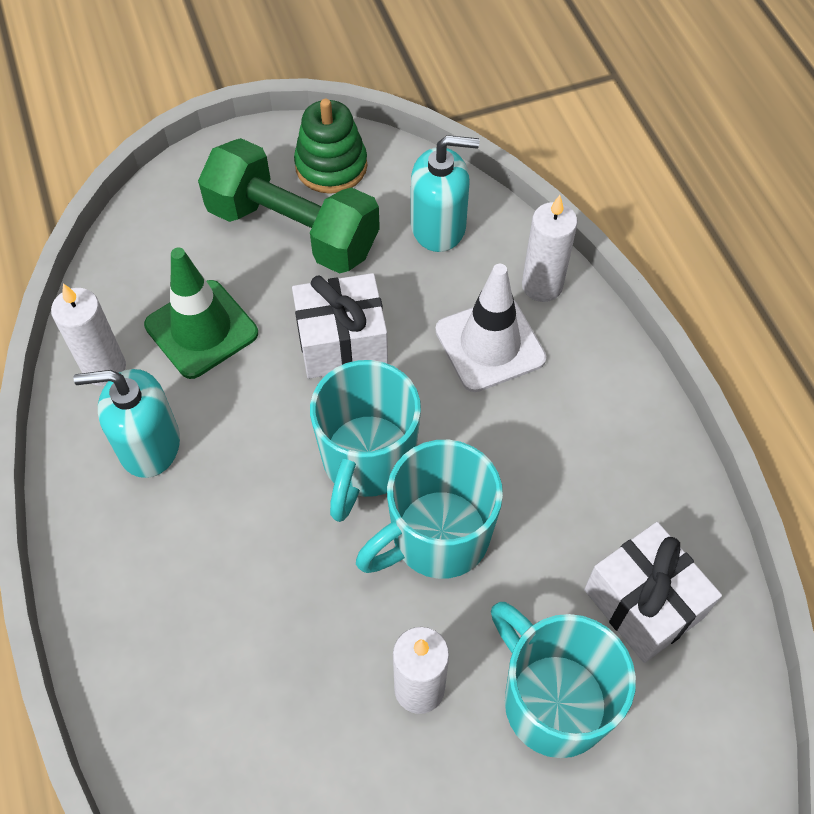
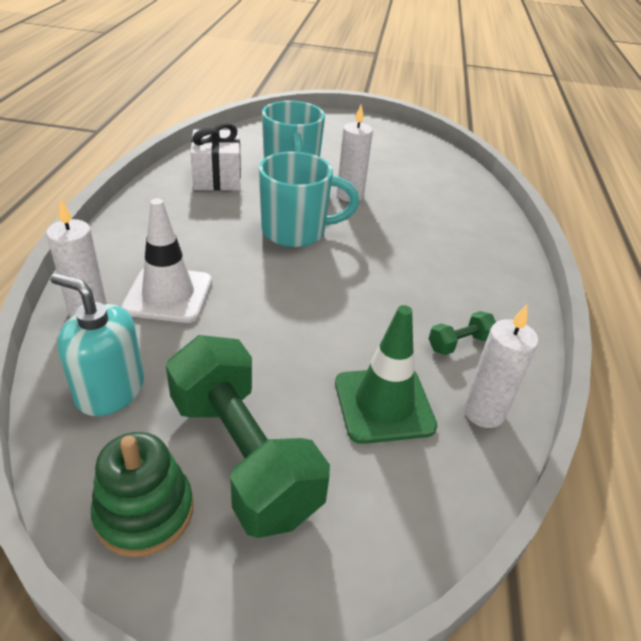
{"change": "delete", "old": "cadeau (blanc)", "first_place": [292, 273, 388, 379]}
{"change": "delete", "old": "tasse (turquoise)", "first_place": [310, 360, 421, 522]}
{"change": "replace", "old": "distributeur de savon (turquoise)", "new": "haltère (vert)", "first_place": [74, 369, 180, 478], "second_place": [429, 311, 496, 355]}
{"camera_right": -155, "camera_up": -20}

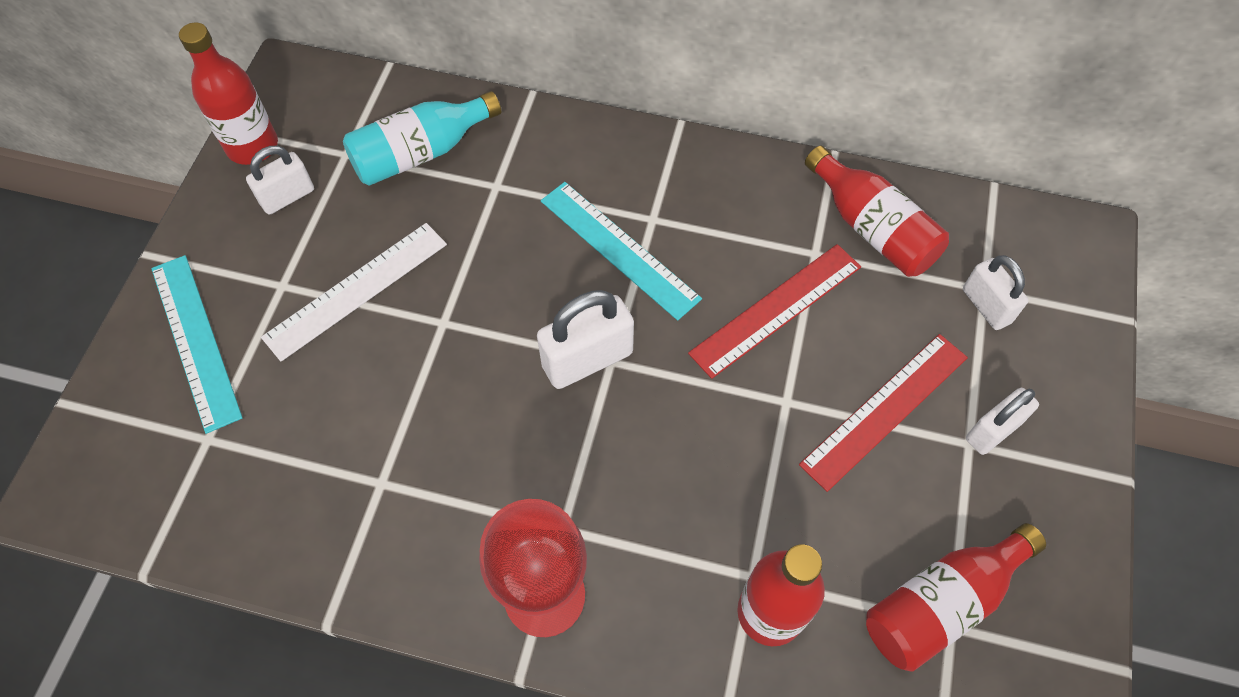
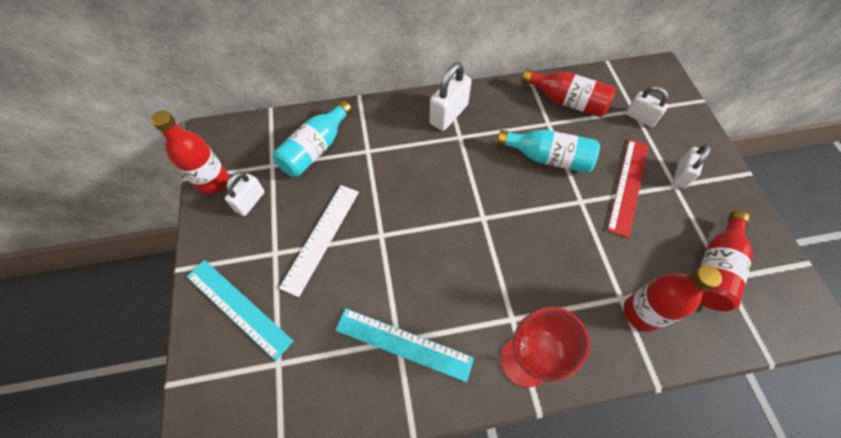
{"change": "move", "old": "cadenas (blanc)", "first_place": [537, 290, 634, 389], "second_place": [429, 62, 471, 131]}
{"change": "move", "old": "règle (turquoise)", "first_place": [541, 182, 702, 321], "second_place": [335, 308, 474, 382]}
{"change": "replace", "old": "règle (rouge)", "new": "bouteille (turquoise)", "first_place": [688, 244, 861, 379], "second_place": [497, 129, 600, 173]}
{"camera_right": -25, "camera_up": 0}

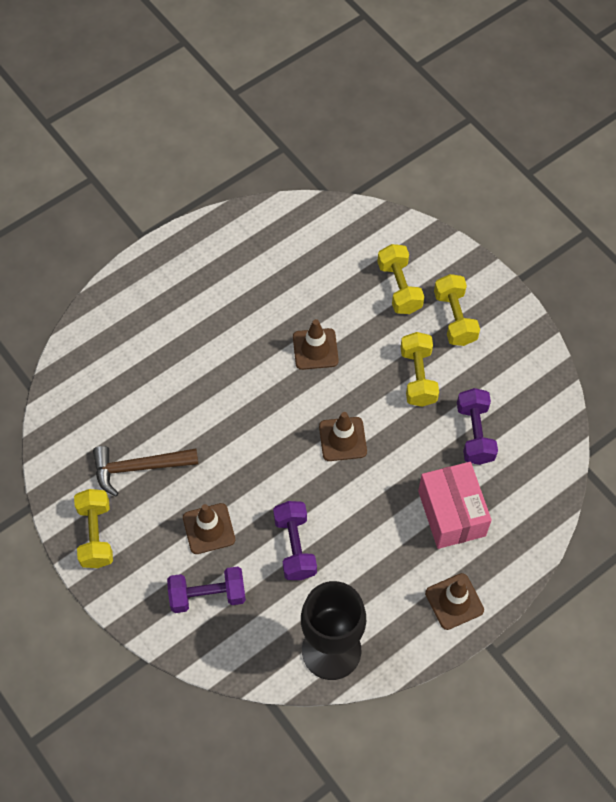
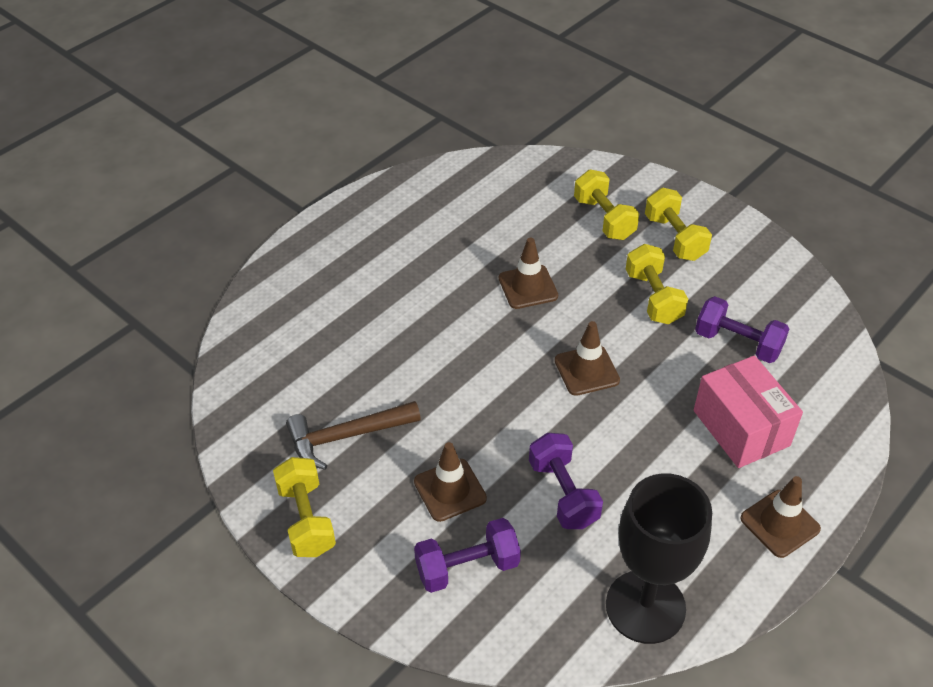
{"change": "rotate", "old": "haltère (violet)", "first_place": [457, 388, 498, 465], "second_place": [695, 296, 789, 363], "degrees": -45}
{"camera_right": -10, "camera_up": -15}

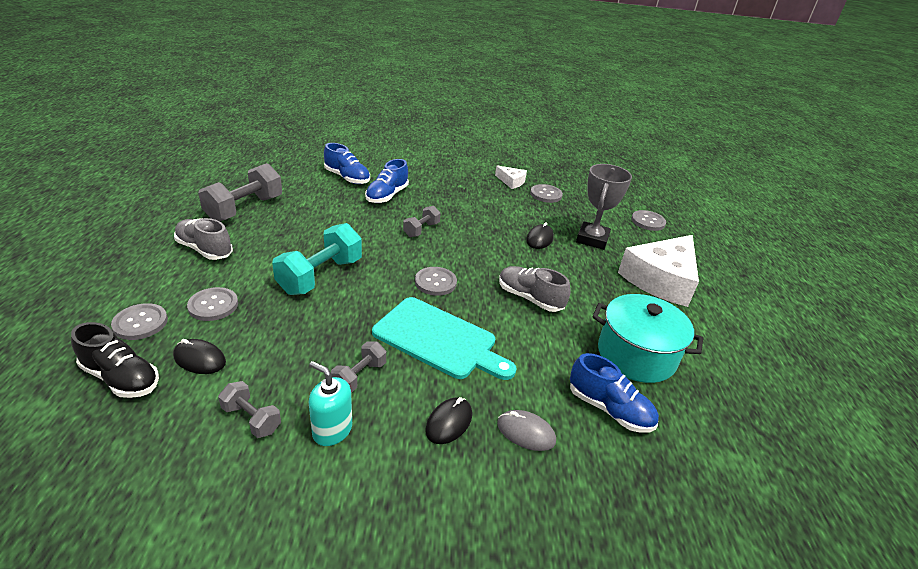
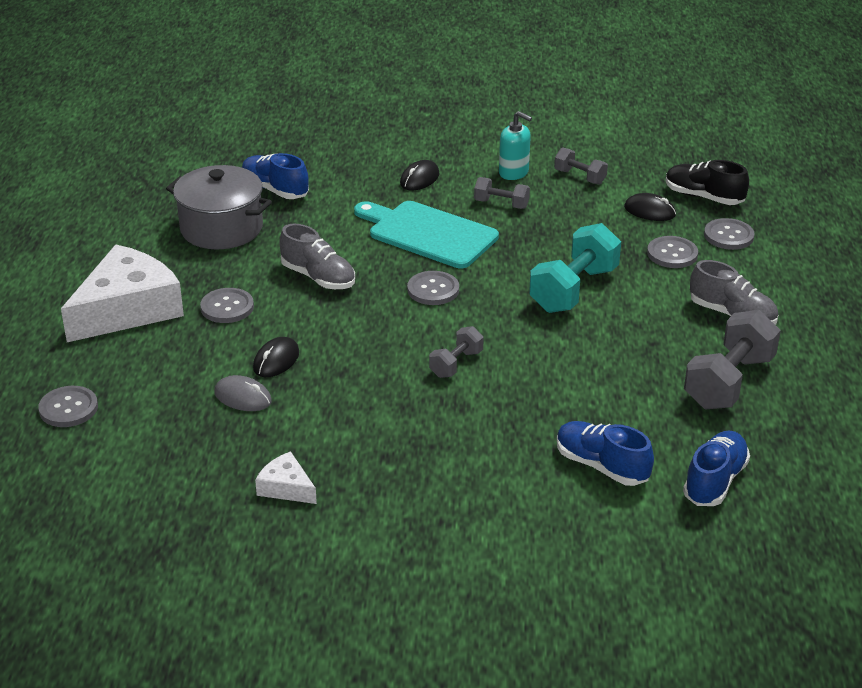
{"change": "delete", "old": "trophée (gris)", "first_place": [576, 164, 632, 250]}
{"change": "move", "old": "chaussure (bleu)", "first_place": [365, 159, 409, 203], "second_place": [683, 431, 750, 506]}
{"change": "move", "old": "souris (gris)", "first_place": [497, 410, 556, 451], "second_place": [214, 375, 272, 411]}
{"change": "move", "old": "bouton (gris)", "first_place": [530, 184, 563, 203], "second_place": [200, 288, 254, 323]}
{"change": "recolor", "old": "marmite (turquoise)", "new": "marmite (gris)", "first_place": [592, 294, 703, 383], "second_place": [166, 165, 272, 249]}
{"change": "rotate", "old": "haltère (gris)", "first_place": [331, 341, 386, 393], "second_place": [474, 177, 530, 209], "degrees": 75}
{"camera_right": -175, "camera_up": 0}

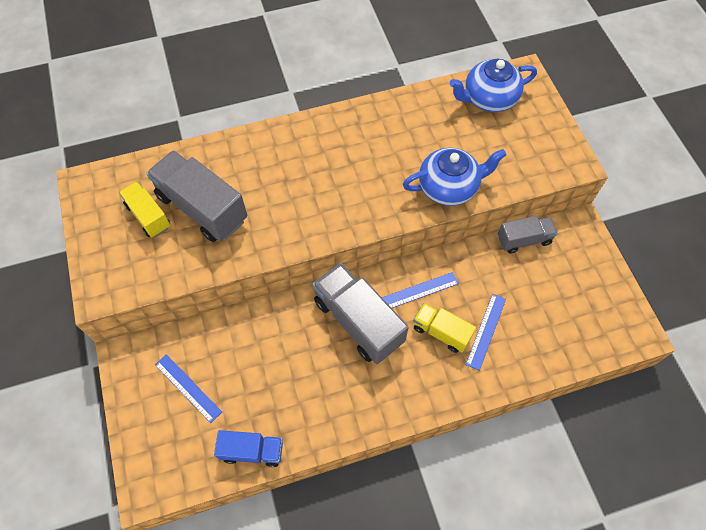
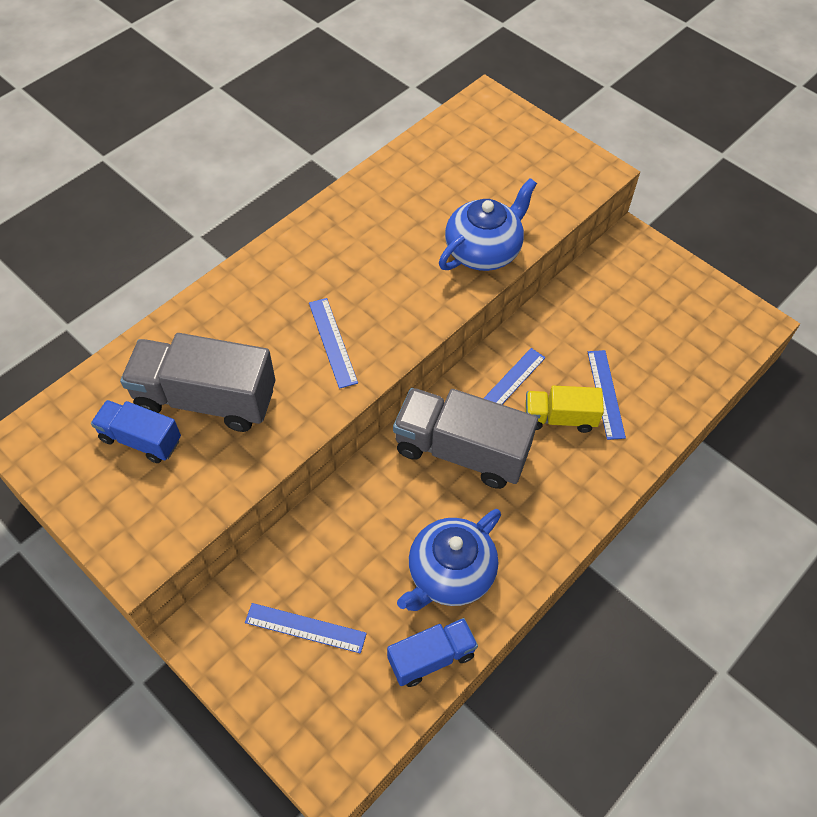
{"change": "delete", "old": "camion (gris)", "first_place": [498, 216, 558, 254]}
{"change": "insert", "new": "règle (bleu)", "second_place": [309, 298, 358, 389]}
{"change": "move", "old": "théière (bleu)", "first_place": [450, 59, 537, 112], "second_place": [397, 509, 501, 611]}
{"change": "recolor", "old": "camion (jaune)", "new": "camion (bleu)", "first_place": [119, 182, 170, 237], "second_place": [91, 400, 181, 463]}
{"camera_right": -30, "camera_up": -5}

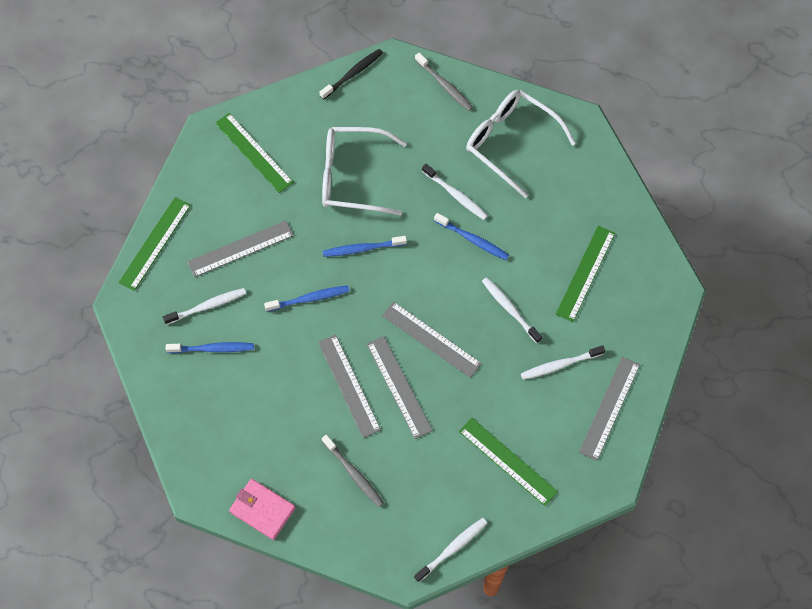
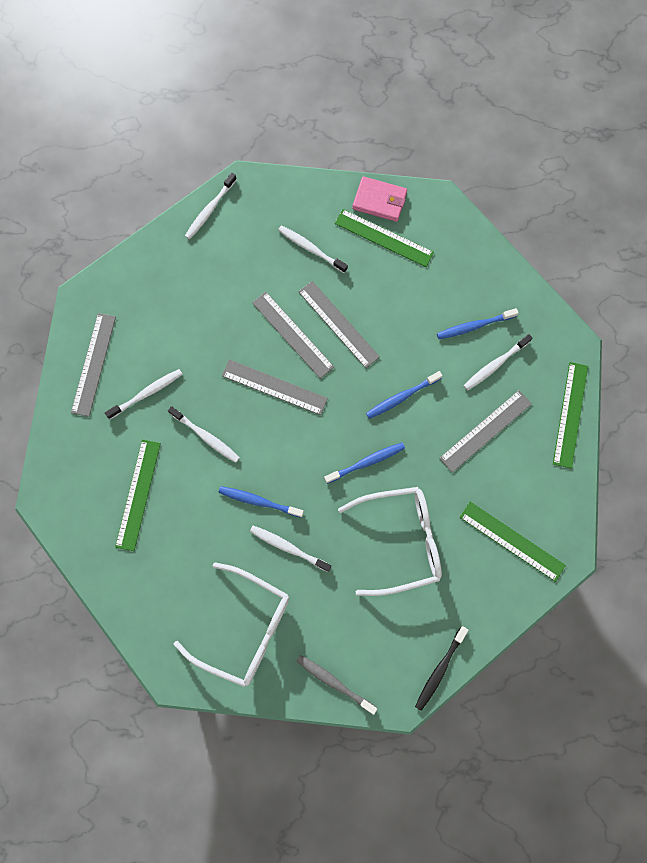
{"change": "move", "old": "règle (vert)", "first_place": [459, 418, 558, 506], "second_place": [334, 209, 434, 267]}
{"change": "recolor", "old": "brosse à dents (gris)", "new": "brosse à dents (blanc)", "first_place": [322, 435, 384, 507], "second_place": [278, 225, 348, 273]}
{"camera_right": 165, "camera_up": 10}

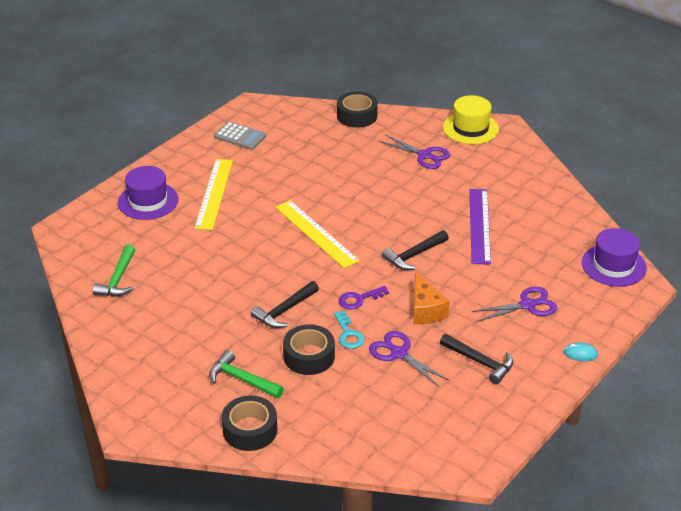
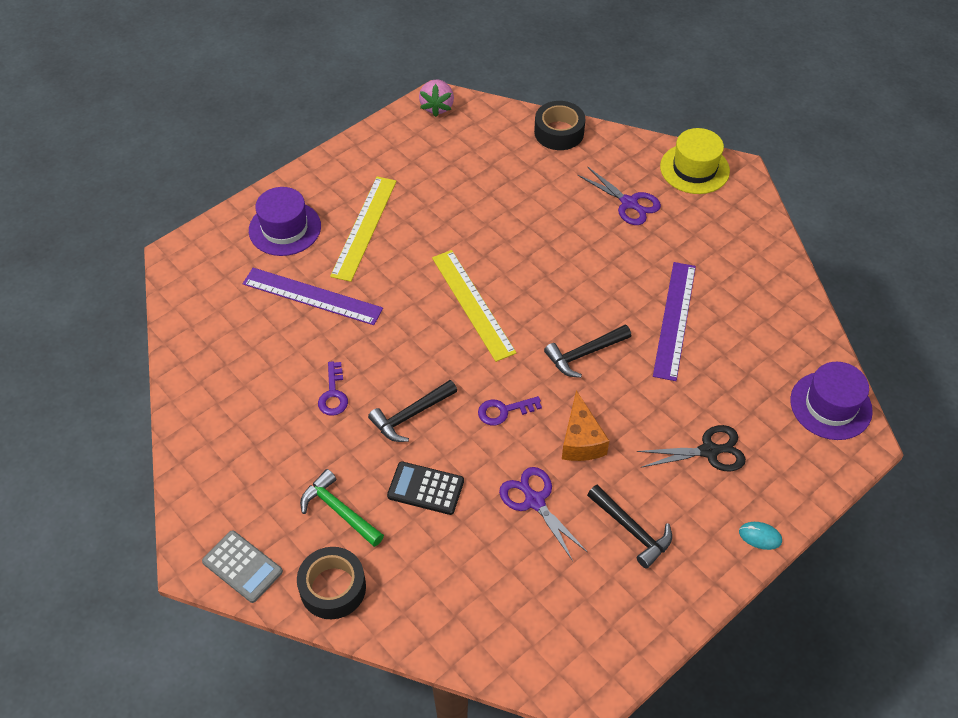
{"change": "delete", "old": "marteau (vert)", "first_place": [92, 245, 136, 297]}
{"change": "delete", "old": "clé (turquoise)", "first_place": [334, 311, 365, 349]}
{"change": "insert", "new": "règle (violet)", "second_place": [243, 268, 383, 325]}
{"change": "insert", "new": "clé (violet)", "second_place": [318, 361, 348, 416]}
{"change": "insert", "new": "fraise (rose)", "second_place": [419, 79, 454, 117]}
{"change": "move", "old": "calculatrice (gris)", "first_place": [214, 122, 266, 150], "second_place": [202, 530, 283, 603]}
{"change": "replace", "old": "ruban adhésif (noir)", "new": "calculatrice (noir)", "first_place": [283, 324, 335, 375], "second_place": [387, 462, 464, 515]}
{"change": "recolor", "old": "ciseaux (violet)", "new": "ciseaux (noir)", "first_place": [471, 287, 557, 322], "second_place": [637, 425, 746, 472]}
{"camera_right": 10, "camera_up": 15}

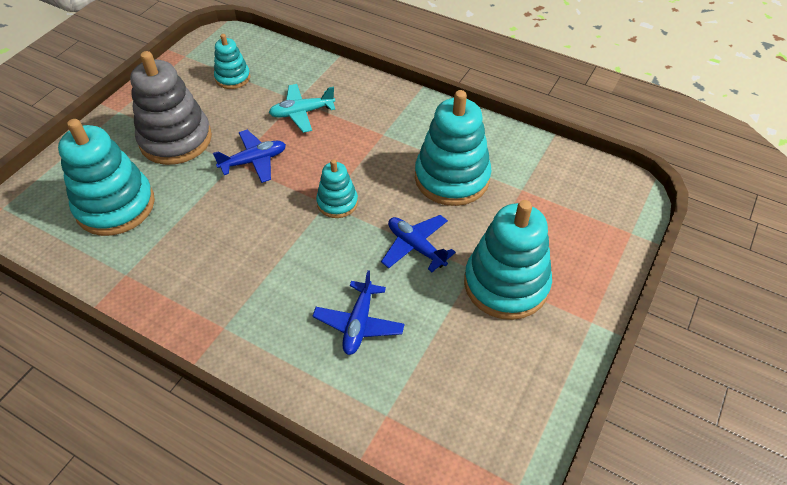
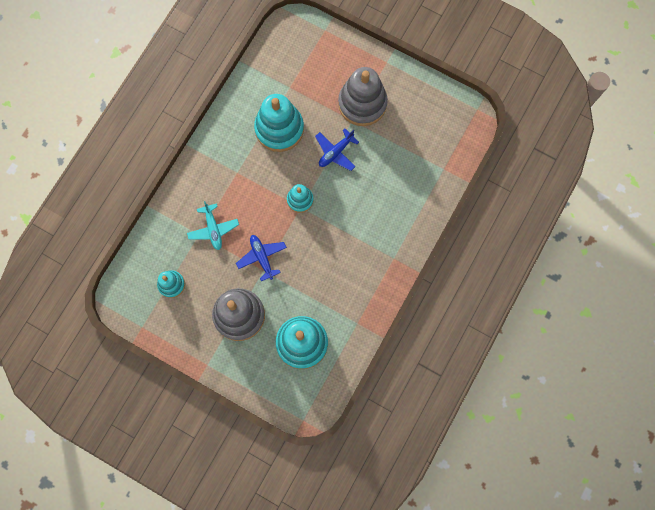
{"change": "delete", "old": "avion (bleu)", "first_place": [313, 270, 405, 355]}
{"change": "recolor", "old": "jouet à empiler (turquoise)", "new": "jouet à empiler (gris)", "first_place": [464, 200, 552, 320], "second_place": [338, 67, 388, 126]}
{"camera_right": -90, "camera_up": 25}

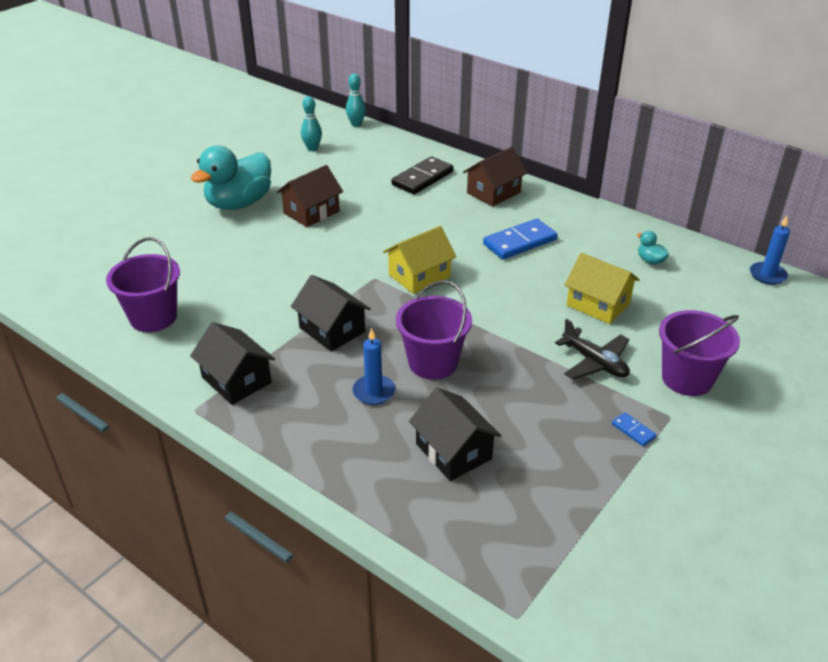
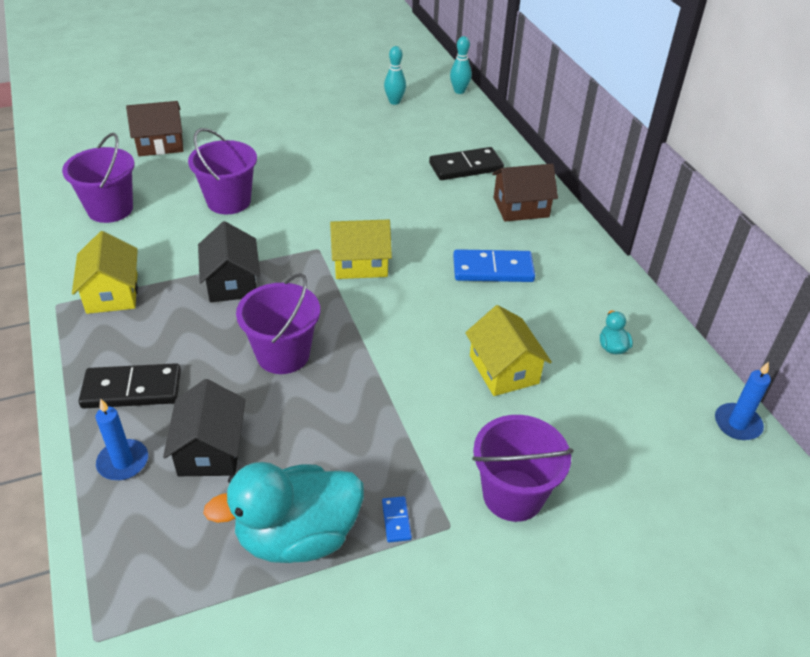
{"change": "delete", "old": "avion (noir)", "first_place": [555, 319, 630, 380]}
{"change": "insert", "new": "domino (noir)", "second_place": [79, 363, 181, 408]}
{"change": "insert", "new": "seau (violet)", "second_place": [188, 128, 257, 214]}
{"change": "move", "old": "canard (turquoise)", "first_place": [191, 146, 271, 210], "second_place": [203, 462, 364, 563]}
{"change": "move", "old": "maison (marron)", "first_place": [277, 165, 343, 227], "second_place": [126, 101, 183, 156]}
{"change": "move", "old": "bougie (bleu)", "first_place": [352, 328, 395, 405], "second_place": [95, 399, 148, 480]}
{"change": "recolor", "old": "maison (noir)", "new": "maison (jaune)", "first_place": [190, 322, 275, 405], "second_place": [72, 231, 138, 314]}
{"camera_right": 30, "camera_up": 5}

